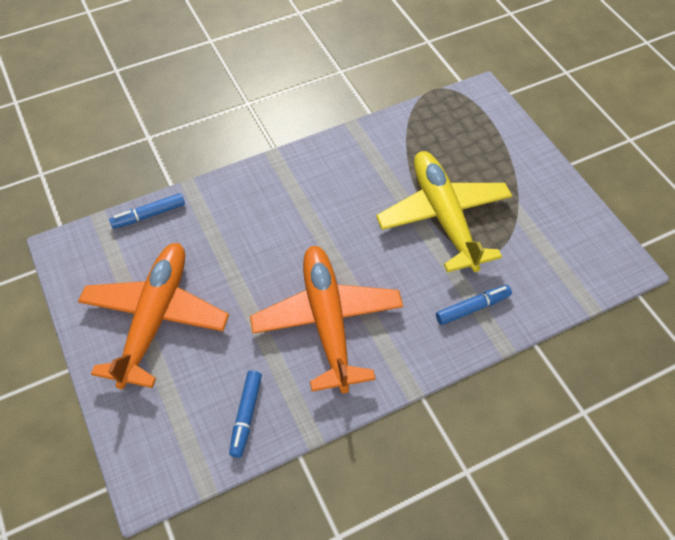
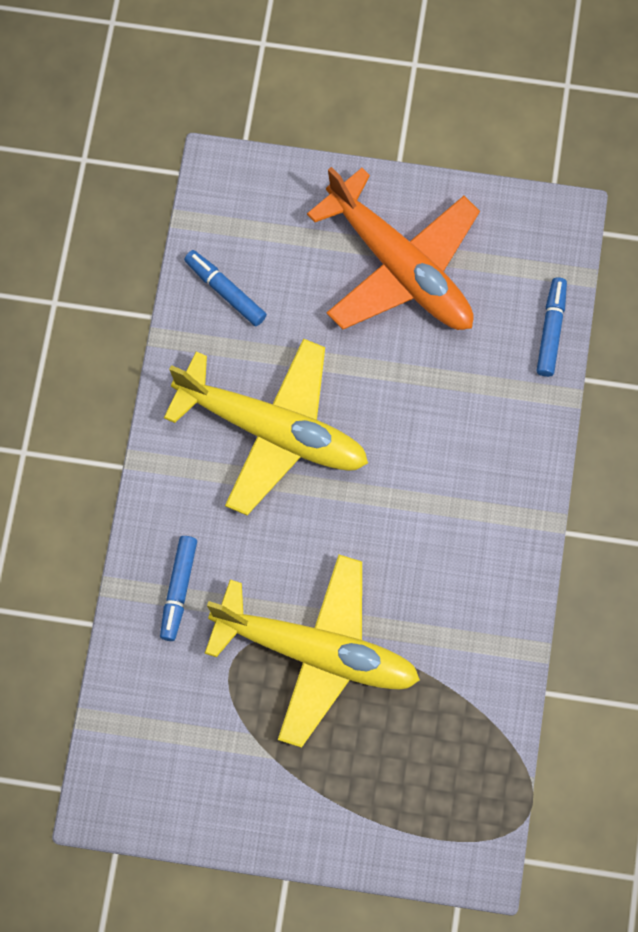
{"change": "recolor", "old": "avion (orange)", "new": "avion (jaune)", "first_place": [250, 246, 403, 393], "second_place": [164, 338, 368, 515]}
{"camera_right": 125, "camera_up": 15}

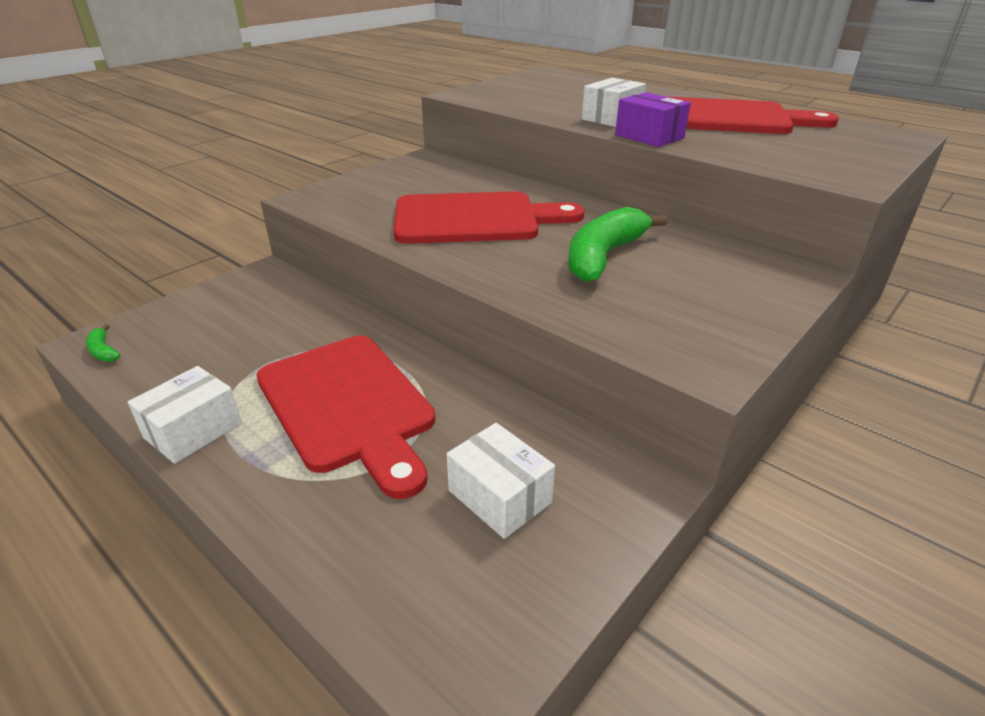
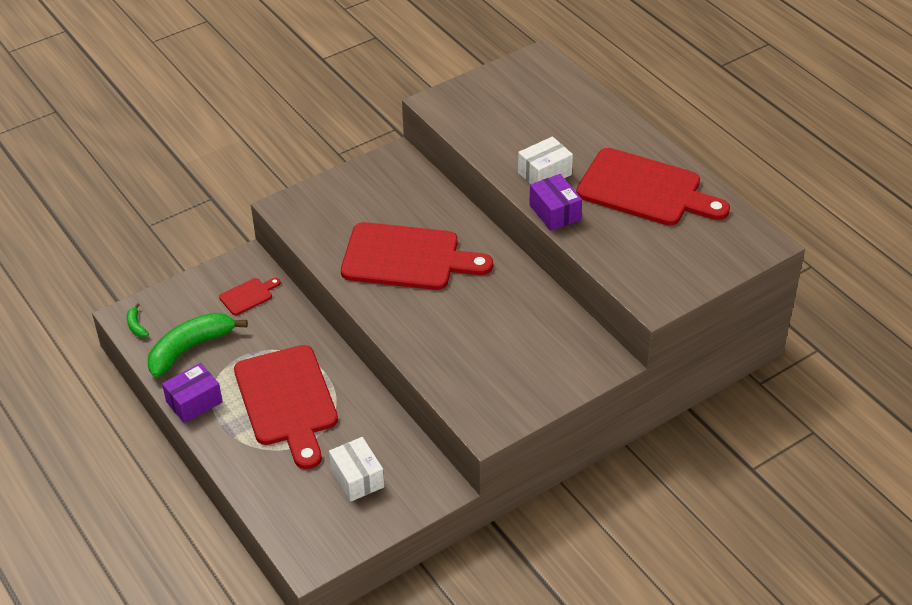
{"change": "insert", "new": "planche à découper (rouge)", "second_place": [219, 278, 281, 315]}
{"change": "move", "old": "banane (vert)", "first_place": [568, 207, 667, 282], "second_place": [148, 313, 248, 377]}
{"change": "recolor", "old": "boîte (blanc)", "new": "boîte (violet)", "first_place": [128, 366, 242, 464], "second_place": [162, 363, 223, 423]}
{"camera_right": 15, "camera_up": 10}

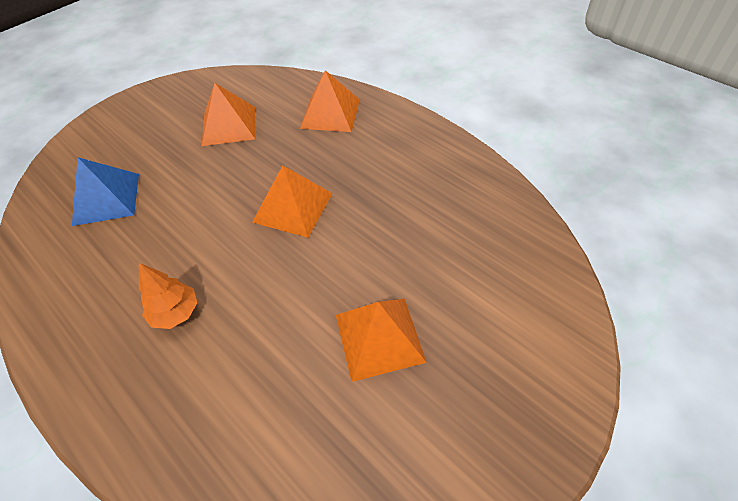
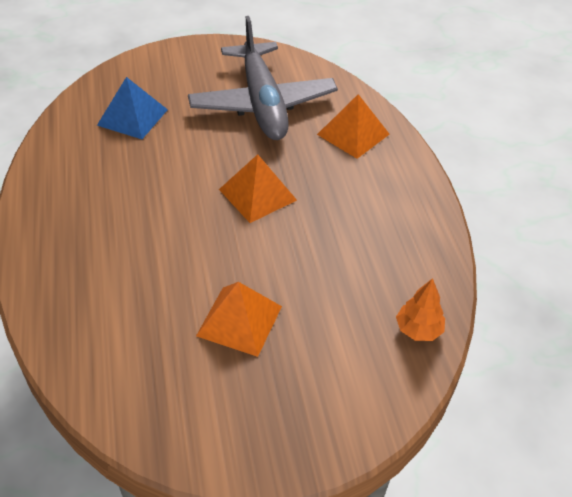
{"change": "move", "old": "arbre (orange)", "first_place": [139, 263, 197, 329], "second_place": [396, 278, 445, 341]}
{"change": "replace", "old": "pyramide (orange)", "new": "avion (gris)", "first_place": [202, 83, 255, 146], "second_place": [188, 16, 338, 140]}
{"camera_right": 30, "camera_up": -5}

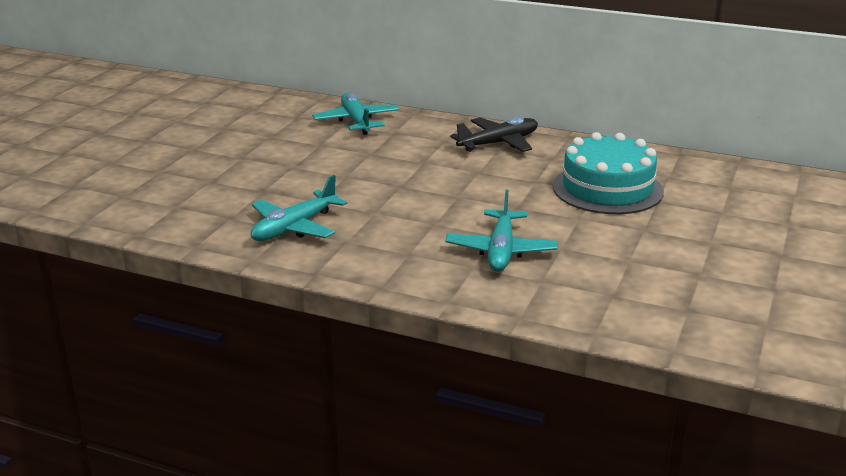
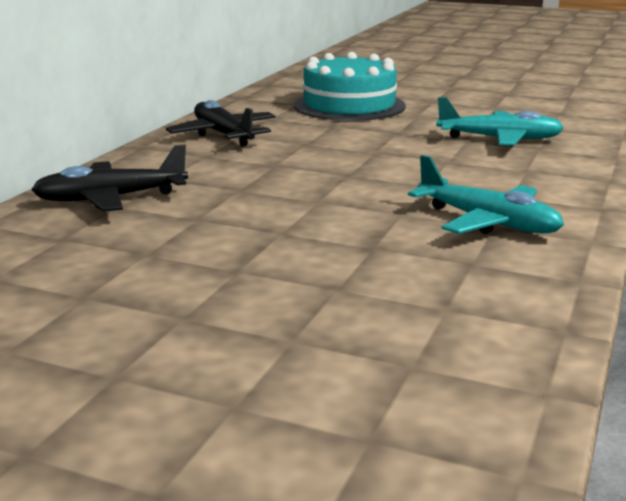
{"change": "recolor", "old": "avion (turquoise)", "new": "avion (noir)", "first_place": [312, 92, 399, 135], "second_place": [31, 144, 188, 212]}
{"camera_right": -90, "camera_up": -5}

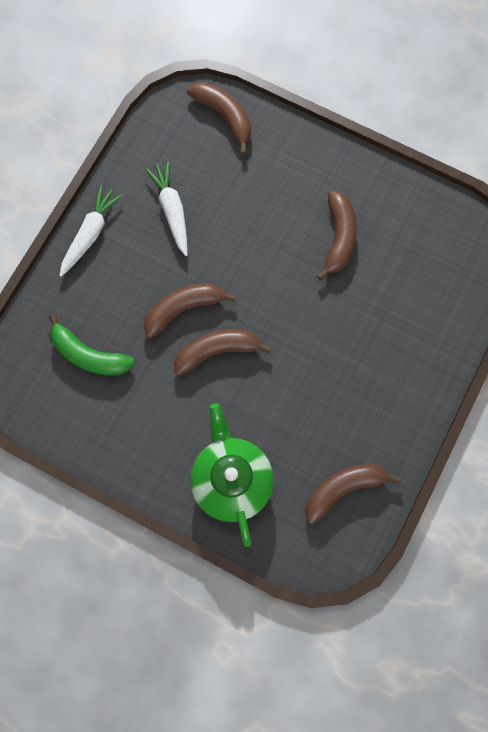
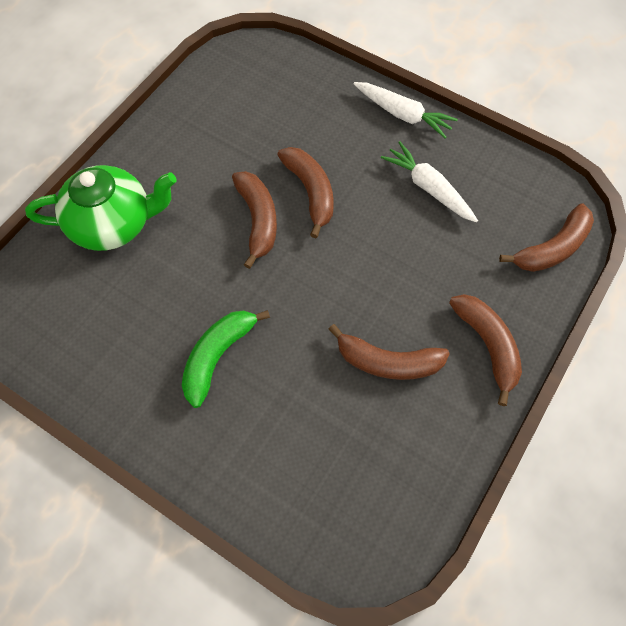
{"change": "move", "old": "banane (vert)", "first_place": [49, 314, 135, 375], "second_place": [182, 310, 270, 408]}
{"change": "move", "old": "banane (marron)", "first_place": [305, 464, 401, 524], "second_place": [449, 294, 522, 406]}
{"change": "rotate", "old": "carotte (blanc)", "first_place": [145, 161, 187, 256], "second_place": [381, 141, 478, 222], "degrees": -120}
{"camera_right": 95, "camera_up": -10}

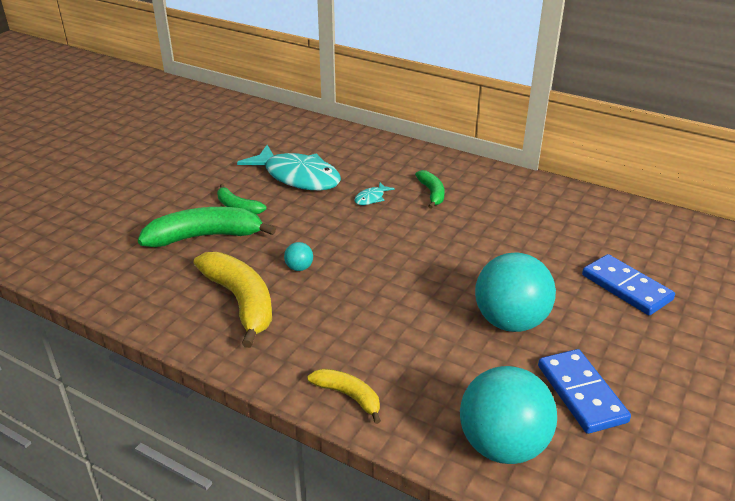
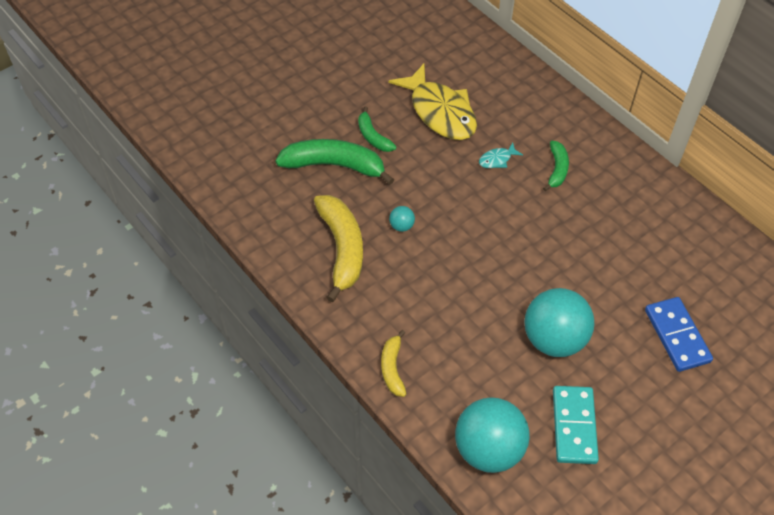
{"change": "recolor", "old": "poisson (turquoise)", "new": "poisson (jaune)", "first_place": [237, 145, 341, 190], "second_place": [388, 64, 477, 140]}
{"change": "recolor", "old": "domino (bleu)", "new": "domino (turquoise)", "first_place": [538, 349, 631, 434], "second_place": [553, 386, 599, 464]}
{"change": "rotate", "old": "banane (jaune)", "first_place": [307, 368, 381, 424], "second_place": [381, 330, 406, 397], "degrees": -150}
{"camera_right": 20, "camera_up": 20}

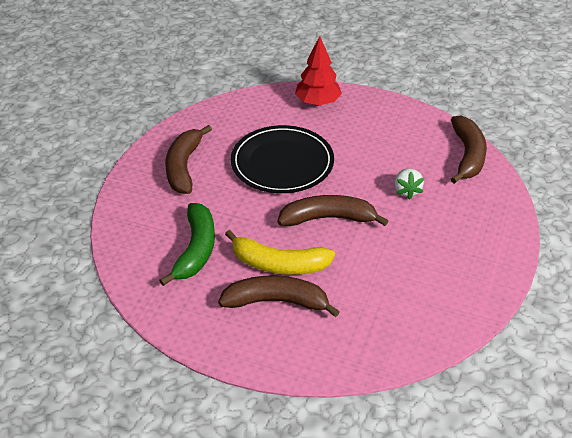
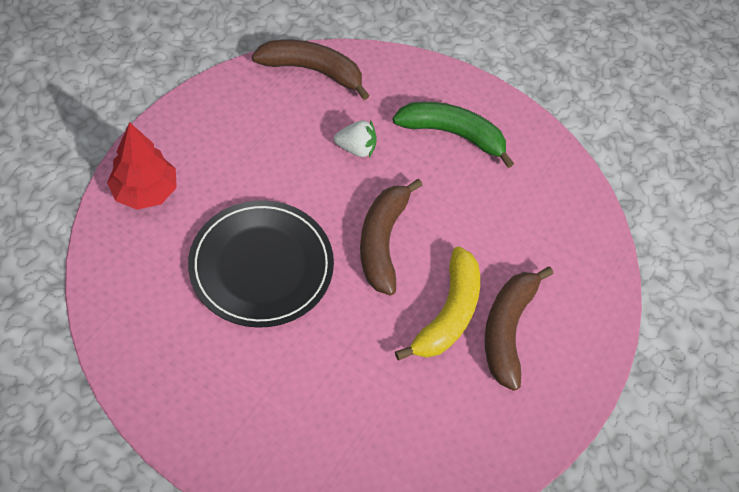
{"change": "delete", "old": "banane (marron)", "first_place": [165, 125, 212, 194]}
{"change": "move", "old": "banane (vert)", "first_place": [159, 203, 215, 286], "second_place": [392, 102, 514, 168]}
{"camera_right": -85, "camera_up": 15}

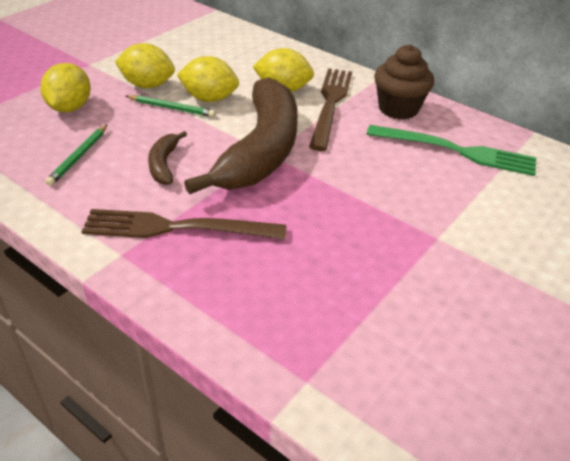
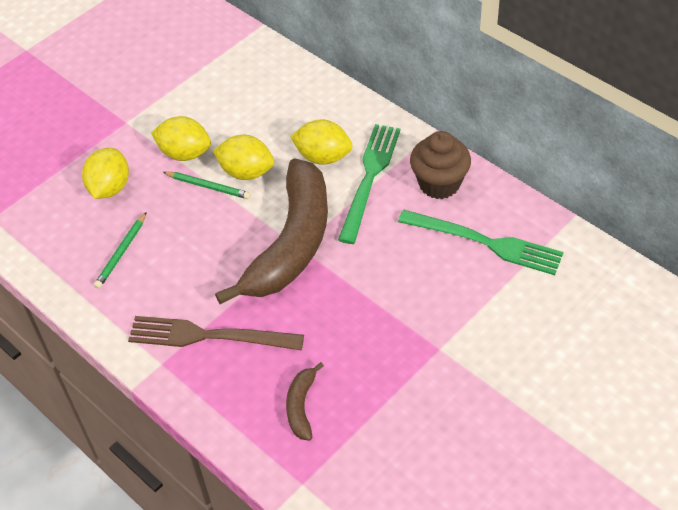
{"change": "move", "old": "banane (marron)", "first_place": [148, 131, 187, 185], "second_place": [286, 362, 324, 441]}
{"change": "recolor", "old": "fourchette (marron)", "new": "fourchette (vert)", "first_place": [309, 68, 352, 151], "second_place": [338, 124, 401, 244]}
{"camera_right": 10, "camera_up": 10}

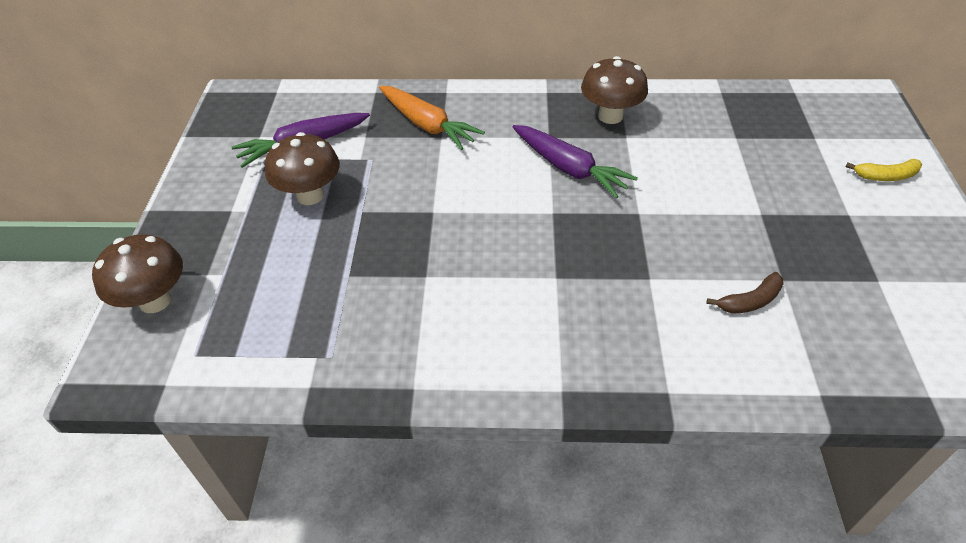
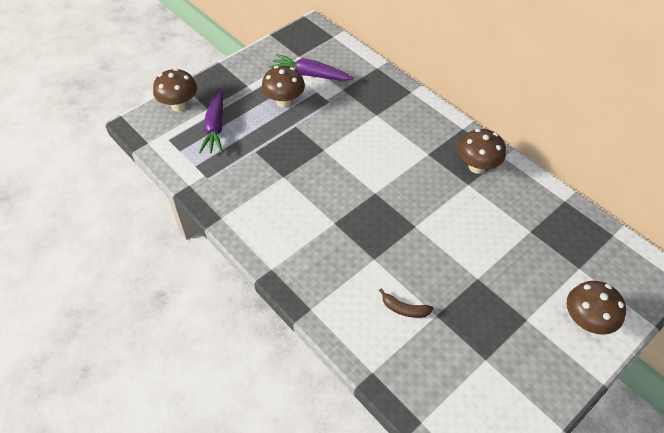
{"change": "delete", "old": "carotte (orange)", "first_place": [379, 86, 485, 150]}
{"change": "move", "old": "carotte (violet)", "first_place": [512, 125, 638, 198], "second_place": [199, 87, 223, 153]}
{"change": "replace", "old": "banane (jaune)", "new": "champignon (marron)", "first_place": [845, 159, 922, 181], "second_place": [567, 281, 626, 335]}
{"camera_right": 45, "camera_up": 5}

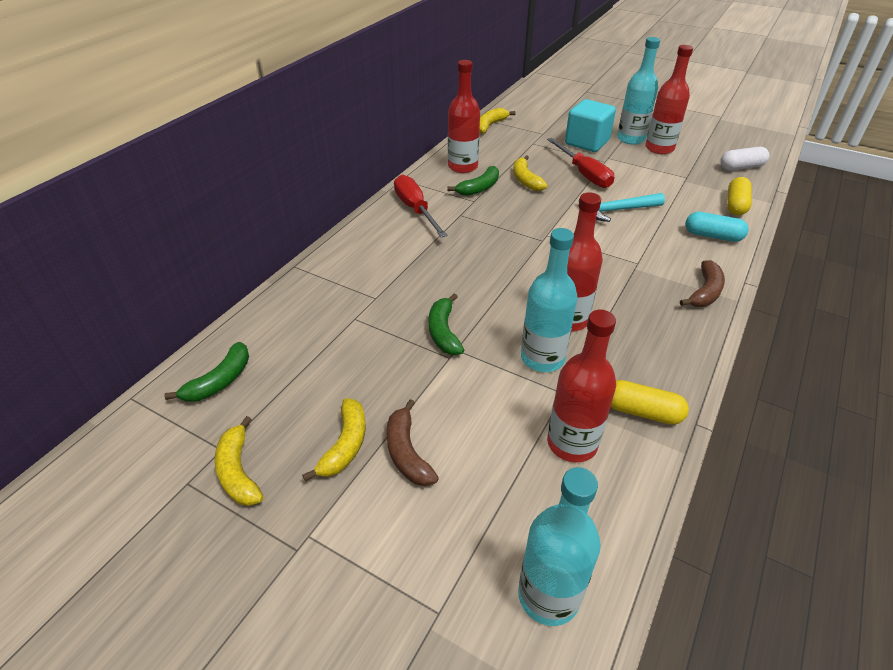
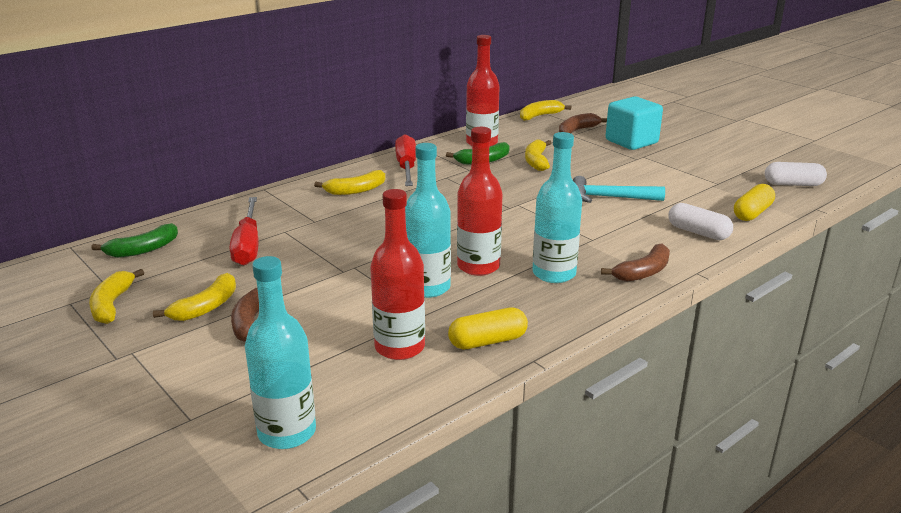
{"change": "delete", "old": "banane (vert)", "first_place": [429, 293, 464, 355]}
{"change": "delete", "old": "bouteille (rouge)", "first_place": [645, 45, 693, 154]}
{"change": "insert", "new": "banane (jaune)", "second_place": [314, 170, 386, 195]}
{"change": "insert", "new": "banane (marron)", "second_place": [559, 113, 607, 133]}
{"change": "move", "old": "tournevis (rouge)", "first_place": [547, 138, 614, 188], "second_place": [230, 197, 259, 265]}
{"change": "move", "old": "bouteille (turquoise)", "first_place": [617, 37, 660, 145], "second_place": [532, 132, 582, 283]}
{"change": "recolor", "old": "gélule (turquoise)", "new": "gélule (blanc)", "first_place": [685, 212, 749, 242], "second_place": [669, 203, 733, 240]}
{"change": "rotate", "old": "gélule (jaune)", "first_place": [611, 380, 689, 425], "second_place": [448, 307, 528, 349], "degrees": -60}
{"camera_right": 20, "camera_up": -15}

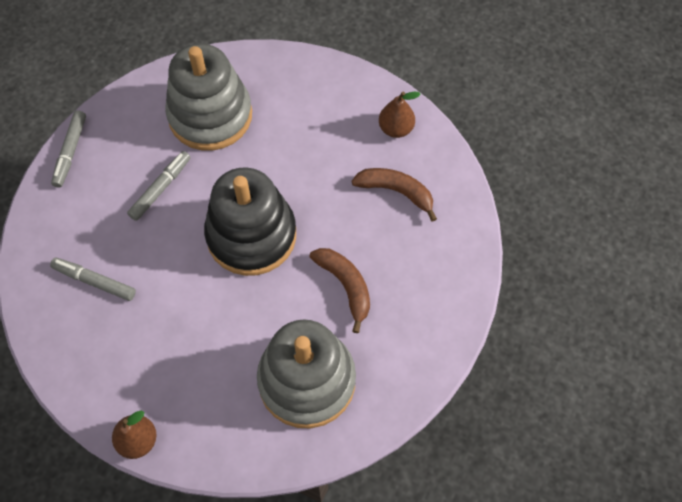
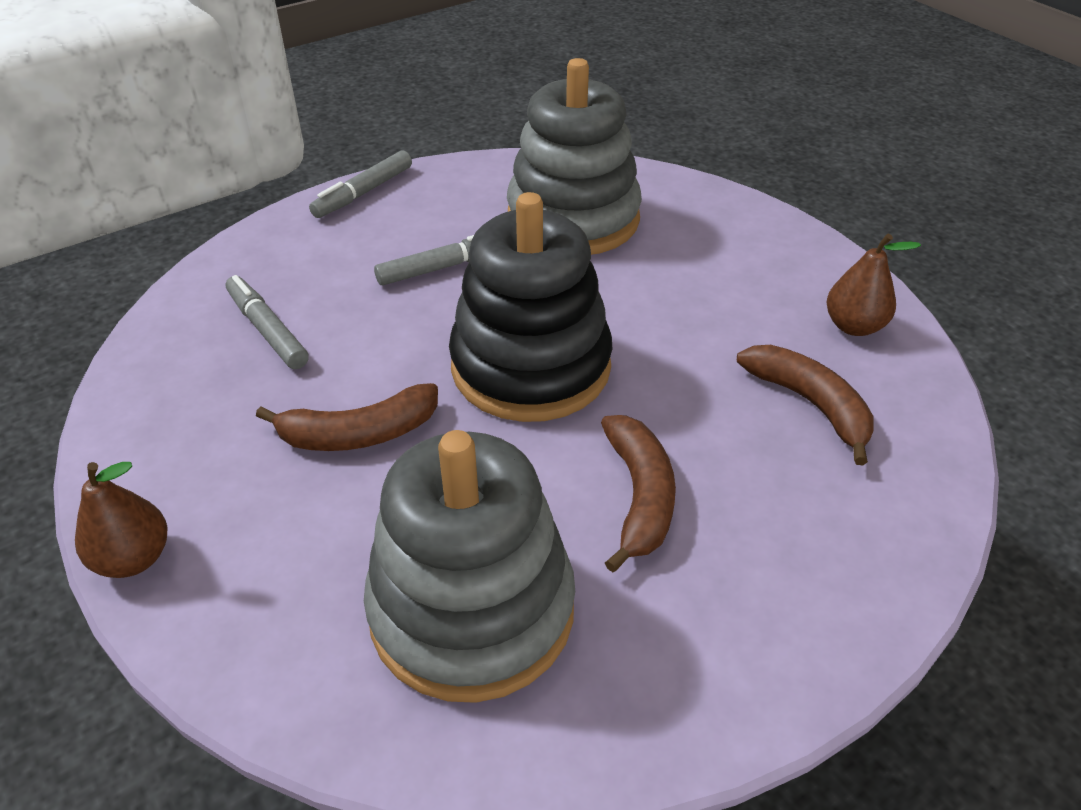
{"change": "insert", "new": "banane (marron)", "second_place": [256, 383, 438, 451]}
{"camera_right": 30, "camera_up": -20}

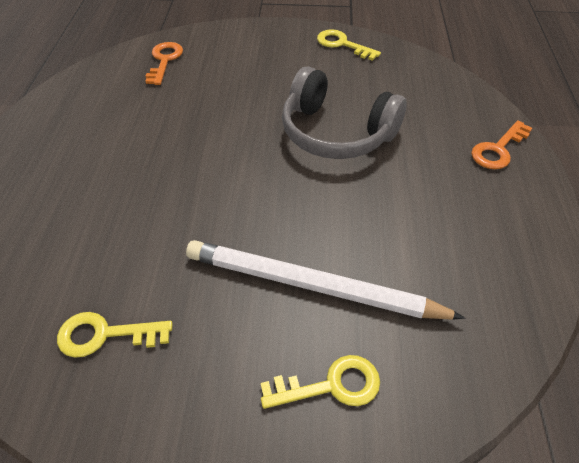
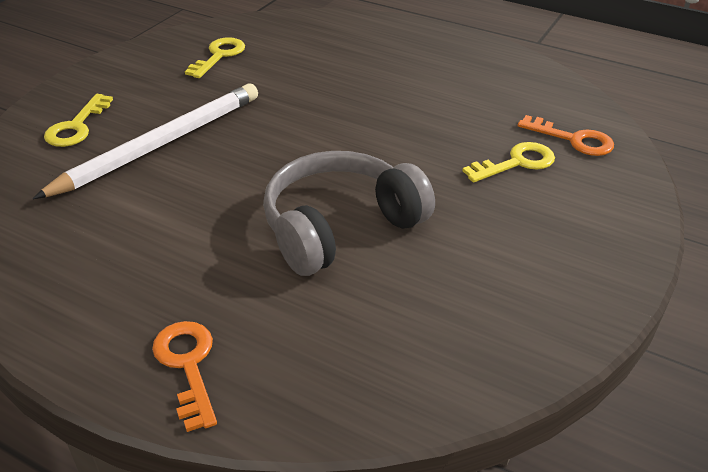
{"change": "move", "old": "clé (jaune)", "first_place": [317, 29, 381, 61], "second_place": [463, 142, 555, 182]}
{"camera_right": 115, "camera_up": -10}

